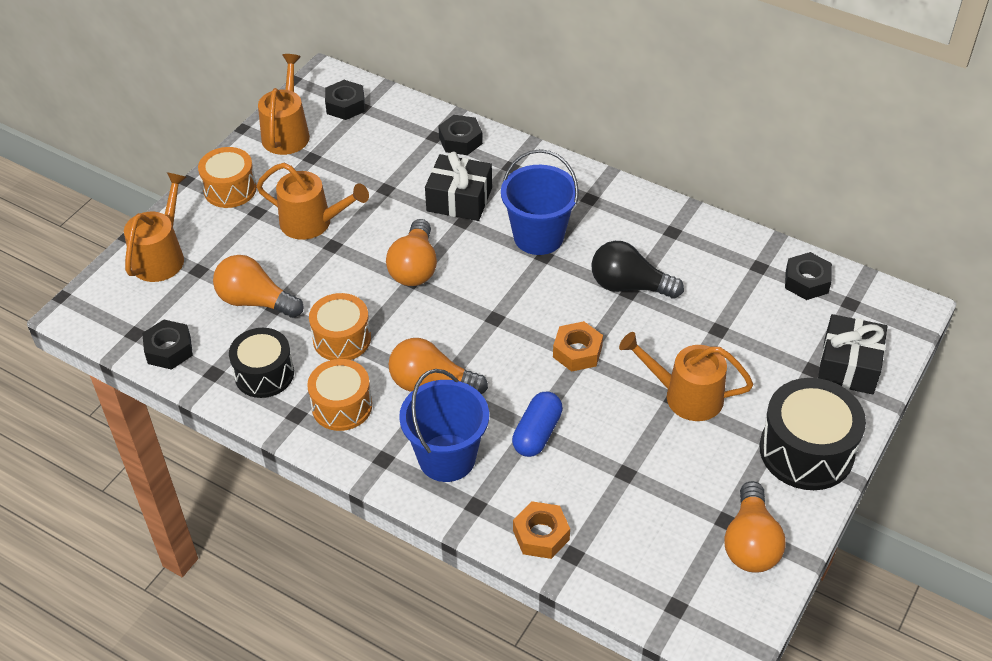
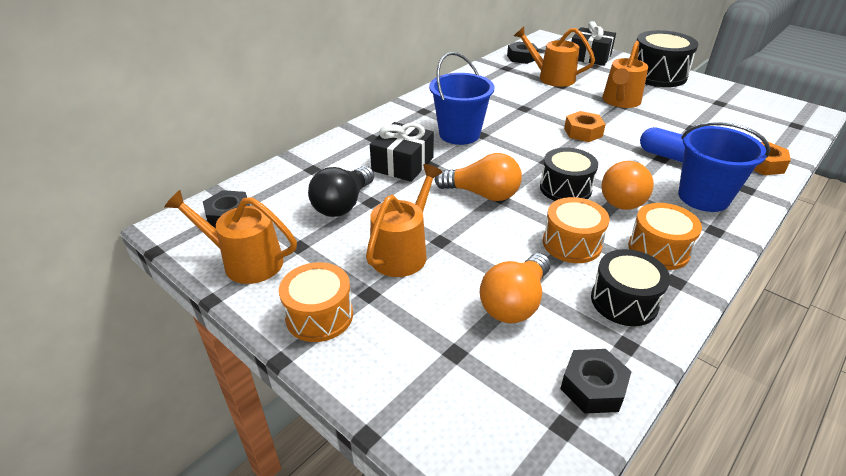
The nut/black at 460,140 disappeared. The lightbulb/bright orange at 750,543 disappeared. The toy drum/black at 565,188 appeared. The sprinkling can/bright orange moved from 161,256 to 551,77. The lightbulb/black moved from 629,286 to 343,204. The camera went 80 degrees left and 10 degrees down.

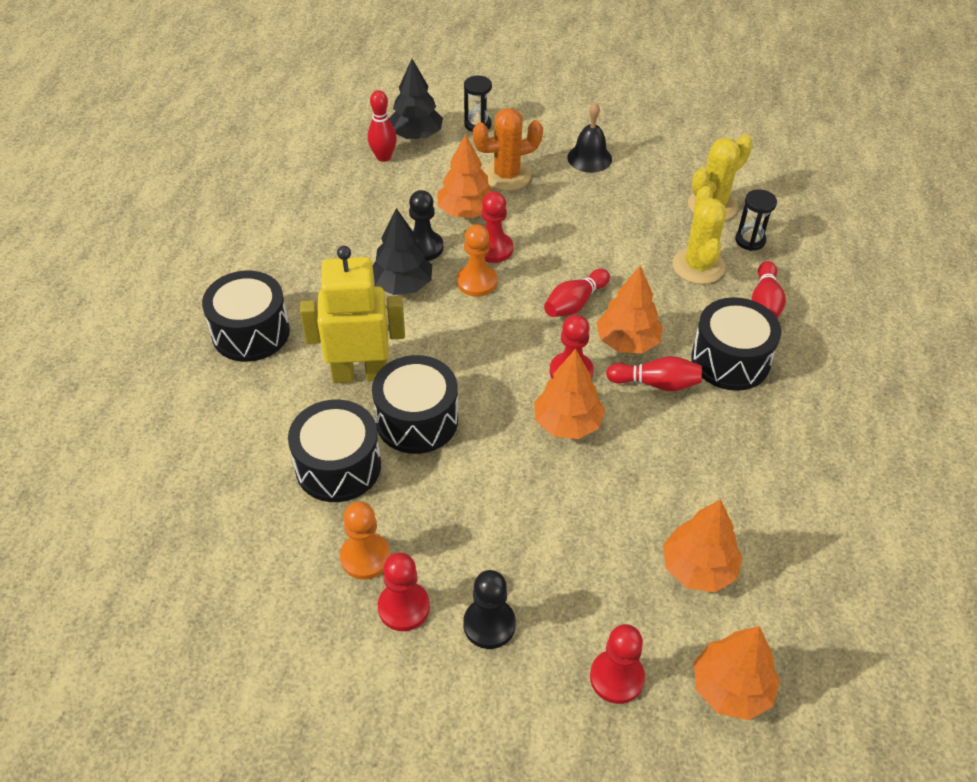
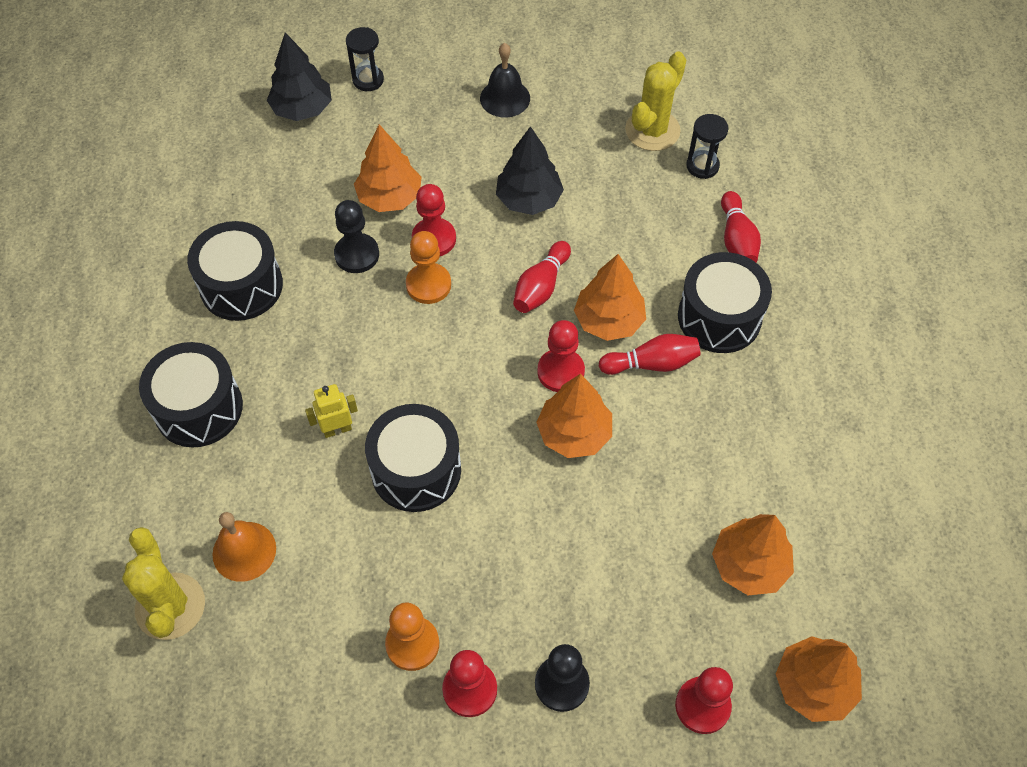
The skittle/red at 383,157 disappeared. The cactus/bright orange at 507,175 disappeared. The school bell/bright orange at 244,551 appeared. The toy drum/black moved from 338,466 to 241,286. The toy tree/black moved from 402,285 to 529,199. The cactus/yellow moved from 698,266 to 170,606. The robot figure/yellow at 360,374 changed to 0.46 times the size. The camera went 15 degrees left and 10 degrees up.

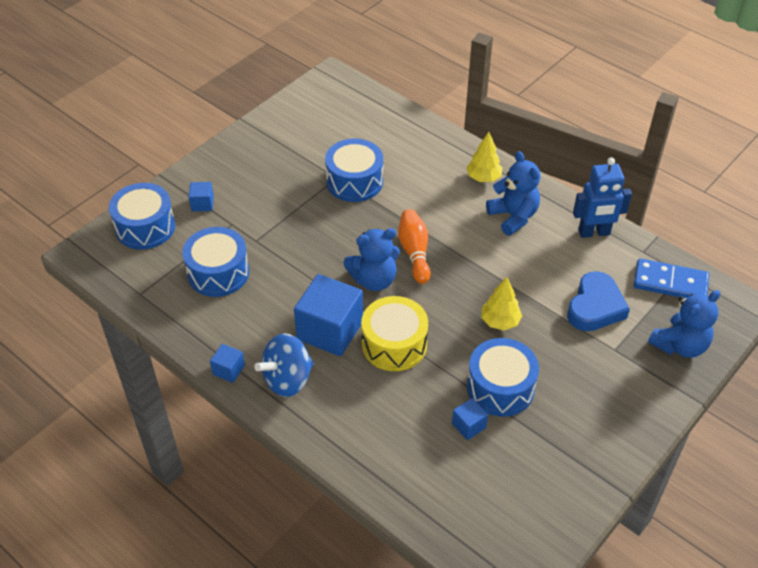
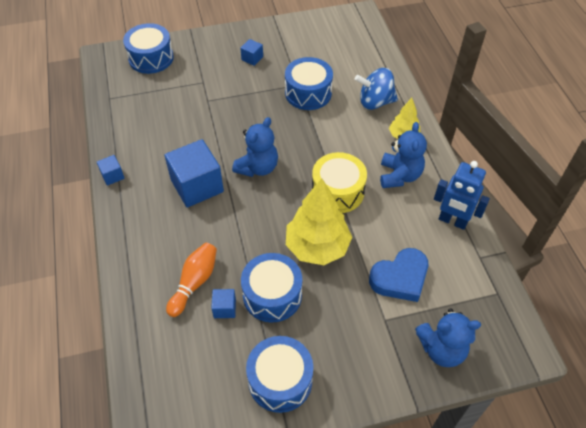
The domino piece/royal blue at 670,283 disappeared. The toy drum/royal blue moved from 218,273 to 280,380. The cube/royal blue moved from 202,204 to 252,58. The whirligig/royal blue moved from 287,379 to 375,102. The toy drum/yellow moved from 394,344 to 337,191. The skittle/bright orange moved from 414,252 to 194,283. The stuffed bear/royal blue at 374,280 turned 75 degrees counterclockwise. The toy tree/yellow at 500,321 changed to 1.83 times the size. The camera went 35 degrees right and 5 degrees up.

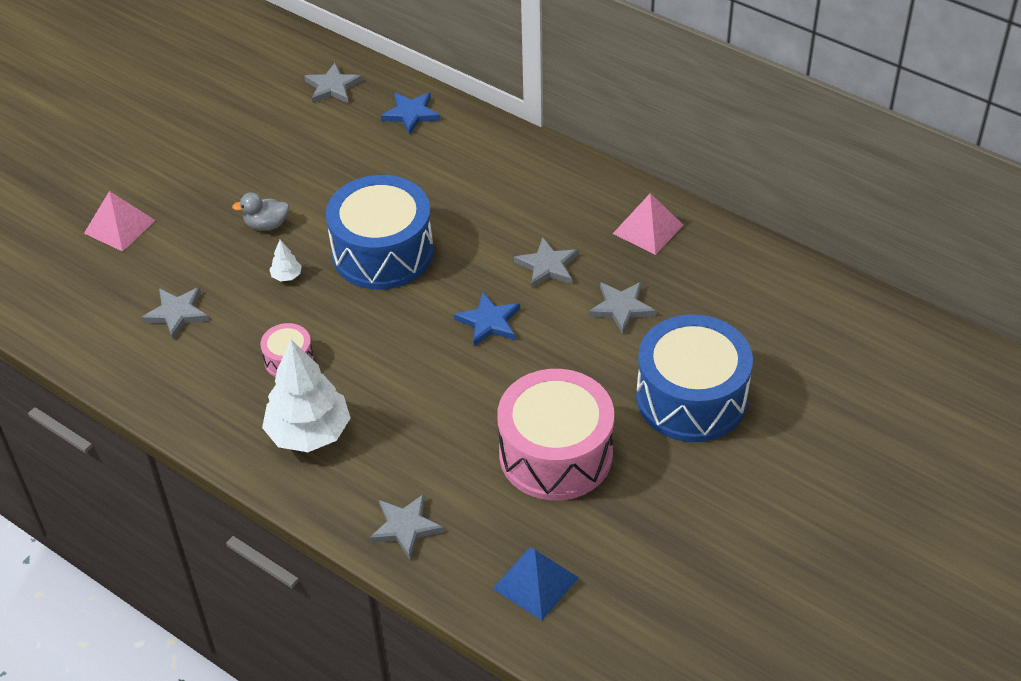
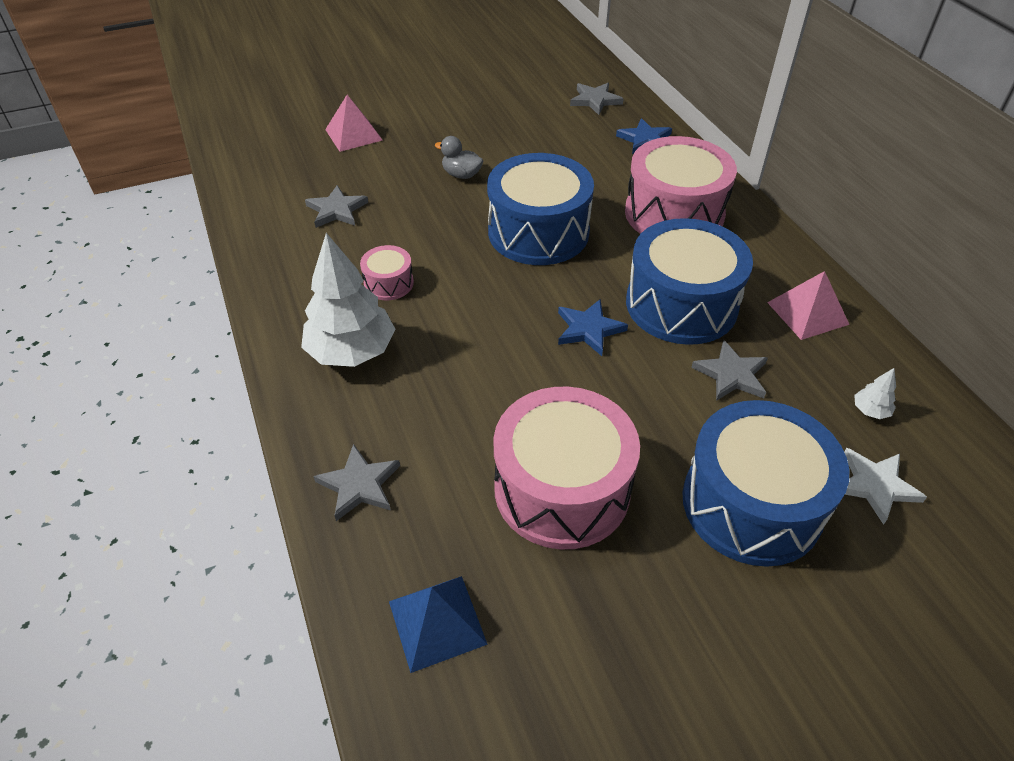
The toy drum/rosy at 674,213 appeared. The star/snow-white at 875,485 appeared. The toy tree/snow-white moved from 286,276 to 870,411. The star/grey at 547,266 was replaced by the toy drum/royal blue at 681,304. The camera went 30 degrees right and 0 degrees up.

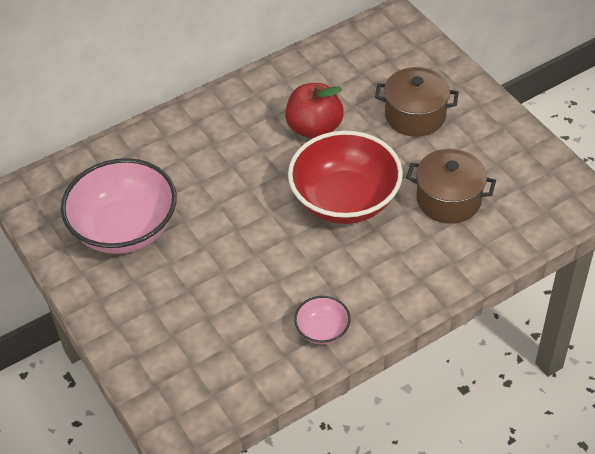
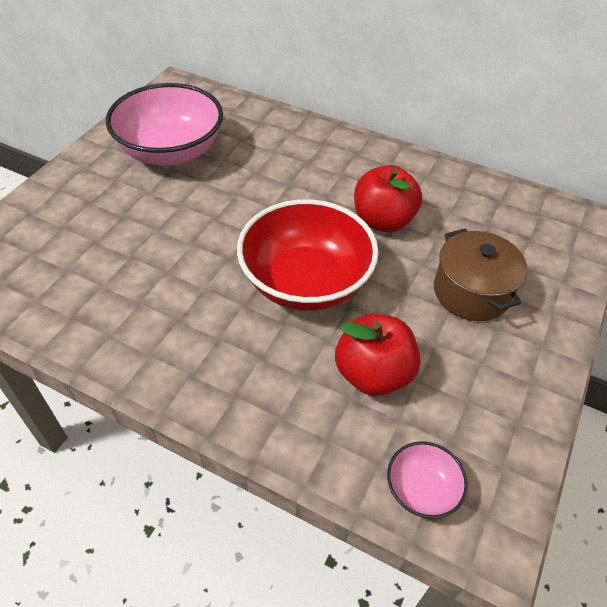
The deep dish/rosy moved from 322,330 to 421,490. The cooking pot/dark brown at 448,200 was replaced by the apple fruit/red at 373,374. The camera went 55 degrees right and 0 degrees up.

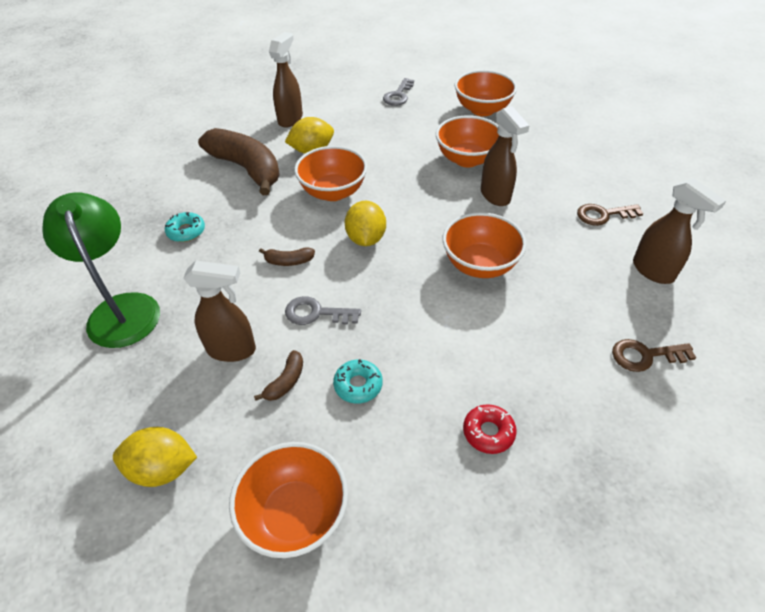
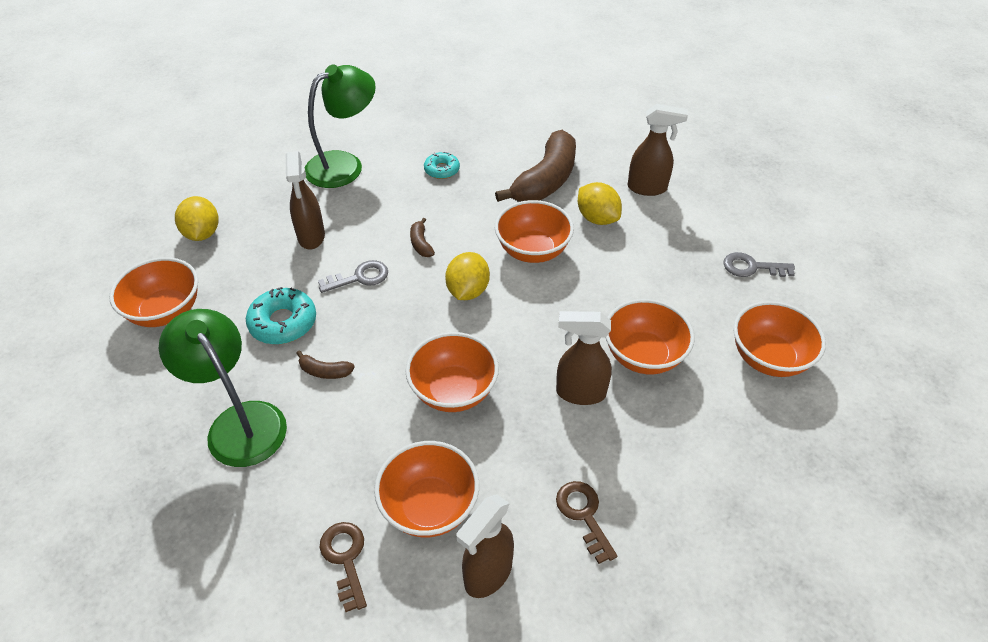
The deep dish/bright orange at 429,506 appeared. The toy banana/dark brown moved from 285,381 to 325,371. The donut/red at 488,432 was replaced by the desk lamp/emerald at 239,422. The key/grey at 316,313 turned 75 degrees clockwise. The lemon/yellow at 366,239 turned 60 degrees counterclockwise. The sprayer/dark brown at 495,196 turned 45 degrees clockwise. The donut/turquoise at 358,385 changed to 1.58 times the size. The camera went 75 degrees right and 0 degrees up.

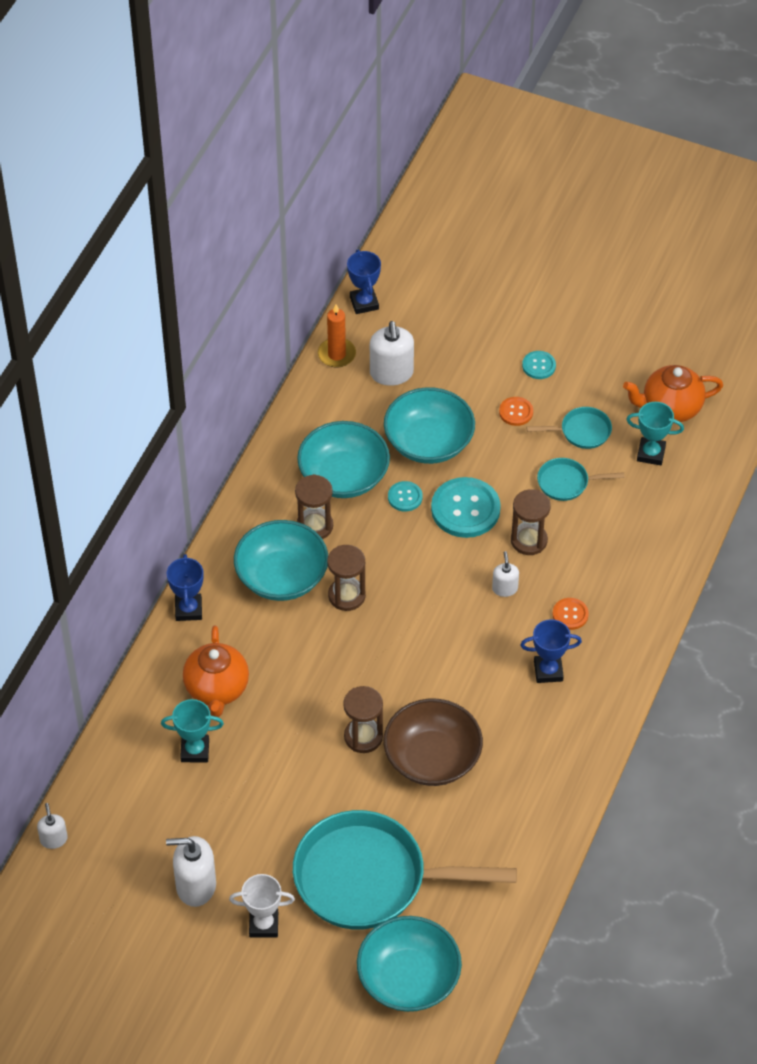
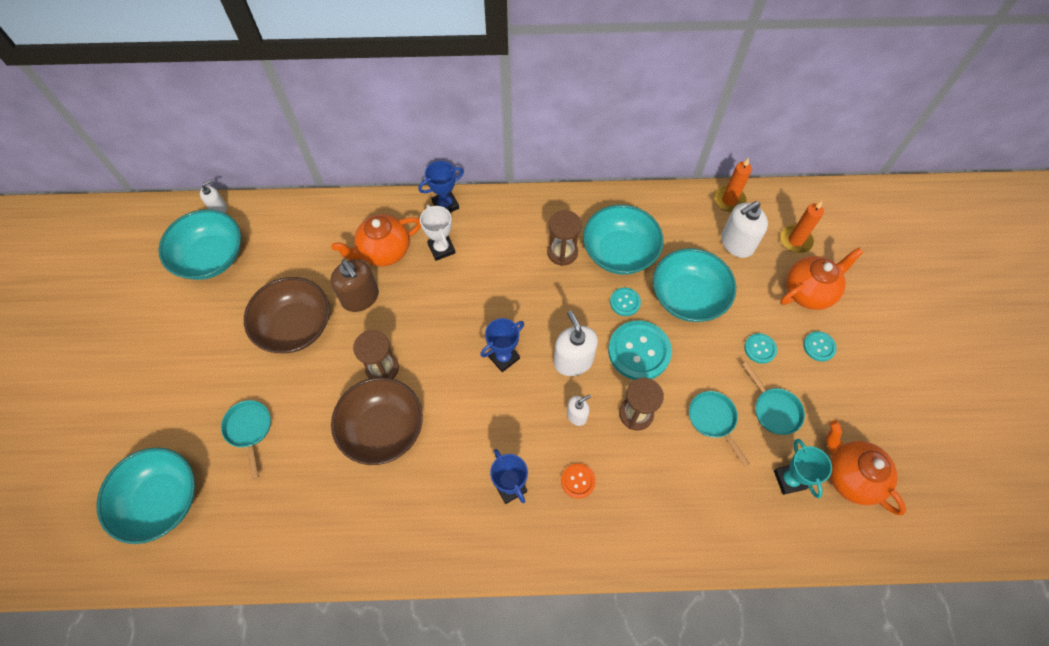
The award cup/turquoise at 195,750 disappeared. The sandglass/dark brown at 346,596 disappeared. The deep dish/dark brown at 295,326 appeared. The soap pump/dark brown at 360,297 appeared. The wax candle/bright orange at 795,240 appeared. The china teapot/bright orange at 809,291 appeared. The soap pump/snow-white moved from 195,886 to 573,361. The award cup/snow-white moved from 263,924 to 441,249. The deep dish/turquoise moved from 282,576 to 211,257. The award cup/royal blue moved from 364,303 to 503,357. The button/bright orange at 516,412 became the button/turquoise at 760,349. The skillet/turquoise at 370,878 changed to 0.43 times the size. The camera went 65 degrees right and 10 degrees up.

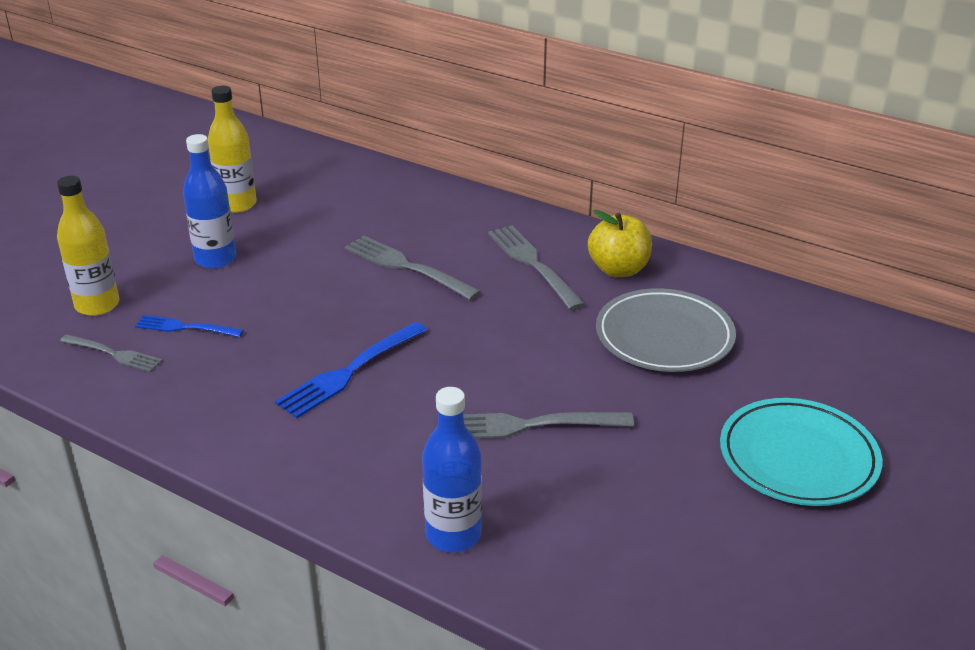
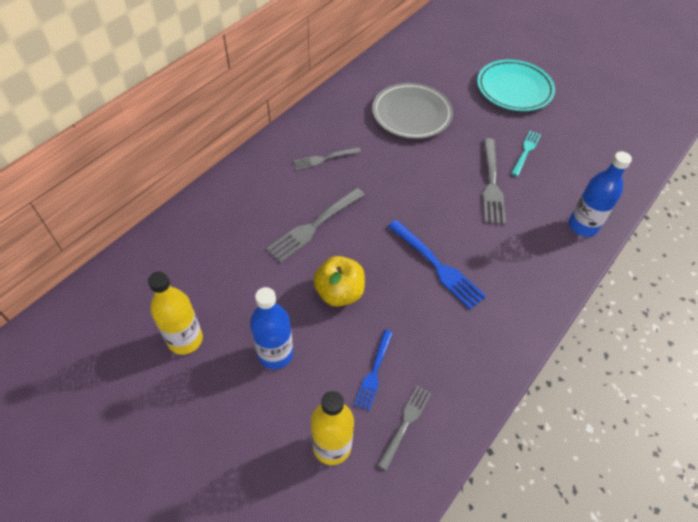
The fork/turquoise at 526,151 appeared. The apple fruit/yellow moved from 618,269 to 339,293. The fork/grey at 533,264 changed to 0.63 times the size. The camera went 85 degrees left and 20 degrees up.

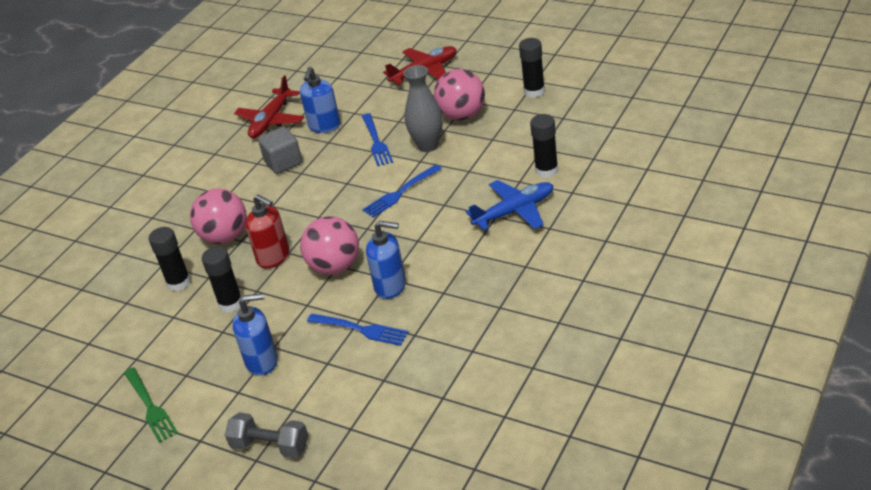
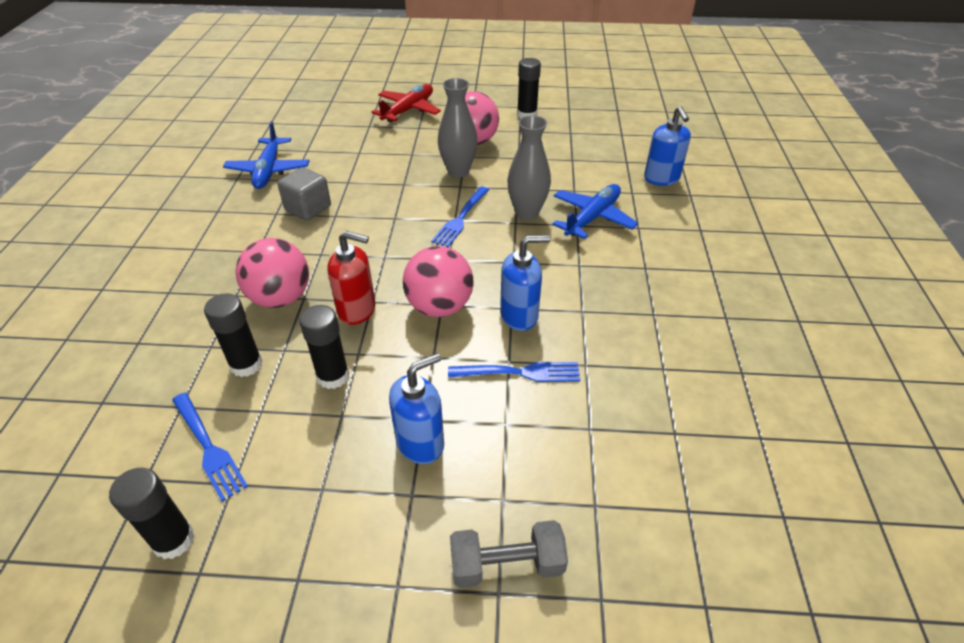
The fork/emerald at 150,407 disappeared. The flower vase/grey at 527,213 appeared. The soap pump/royal blue moved from 324,126 to 661,179. The fork/royal blue moved from 376,142 to 208,447. The glue stick/black moved from 546,170 to 174,540. The aeroplane/red at 271,120 became the aeroplane/royal blue at 269,170. The camera went 30 degrees left and 5 degrees up.

